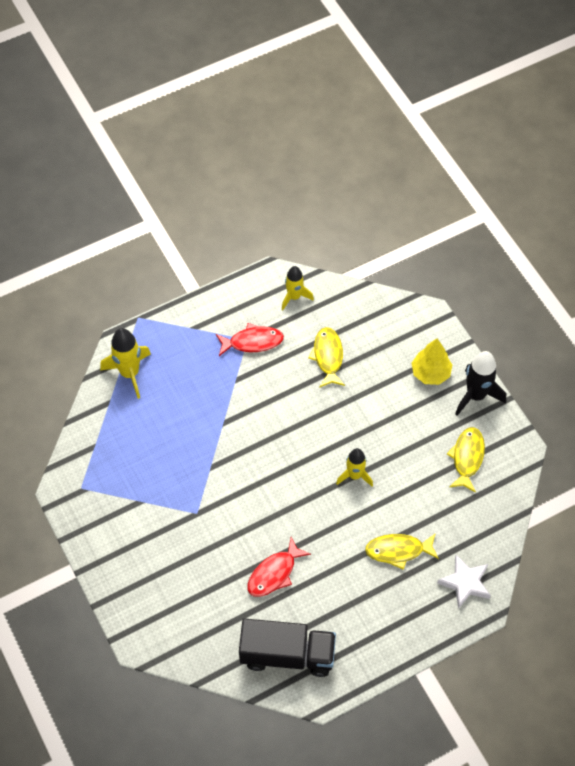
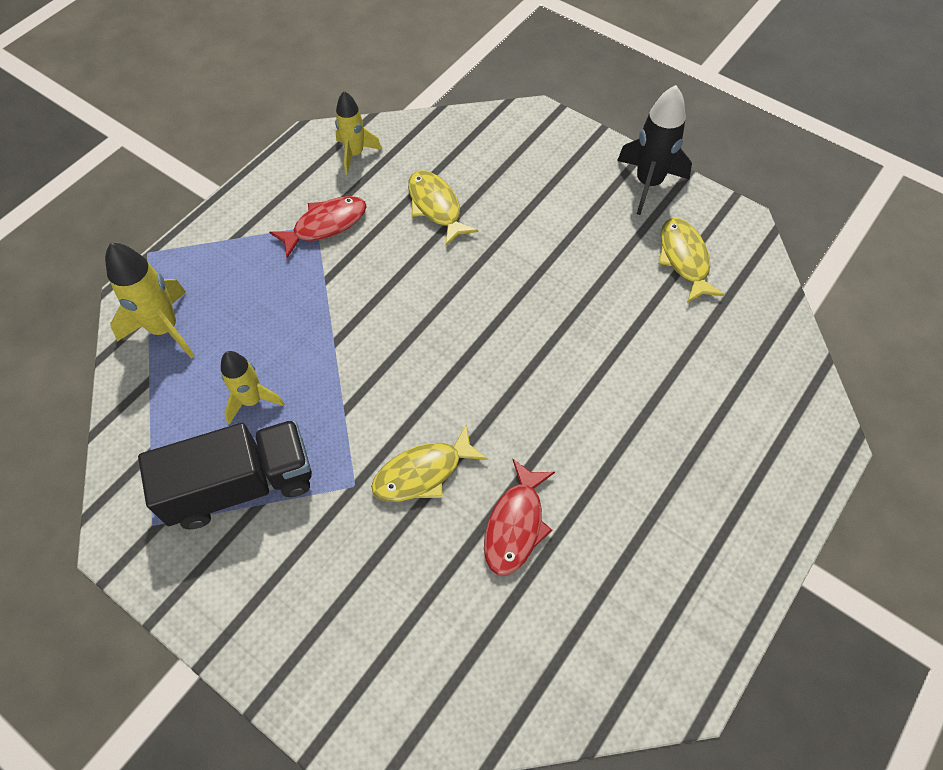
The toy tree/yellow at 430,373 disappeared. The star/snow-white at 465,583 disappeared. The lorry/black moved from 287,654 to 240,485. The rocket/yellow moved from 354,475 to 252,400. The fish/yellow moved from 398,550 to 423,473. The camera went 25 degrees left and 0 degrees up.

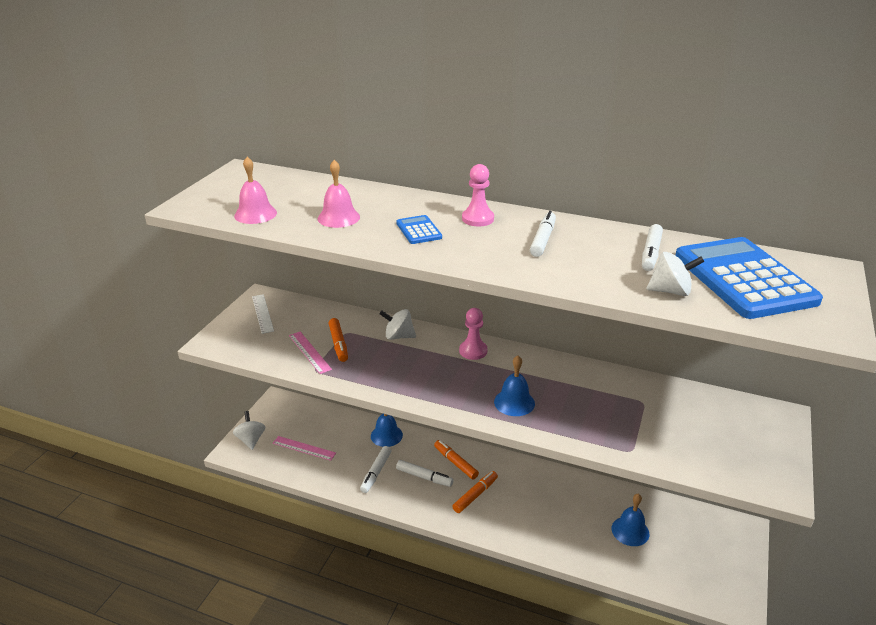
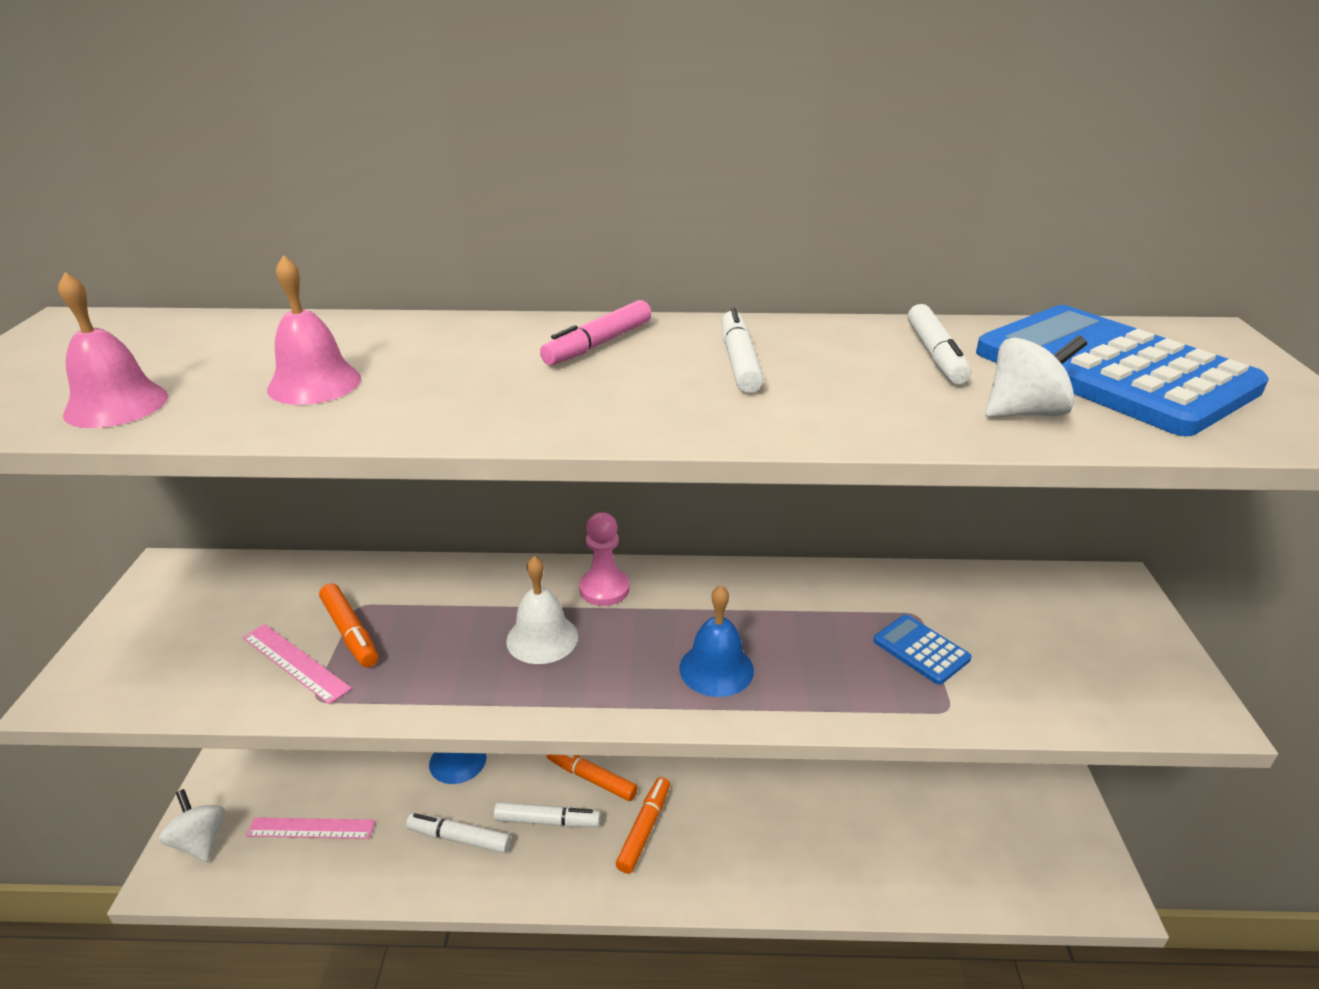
The ruler/snow-white at 262,313 disappeared. The whirligig/snow-white at 398,336 disappeared. The school bell/royal blue at 630,531 disappeared. The school bell/snow-white at 542,638 appeared. The calculator/royal blue moved from 419,230 to 921,650. The pawn/rosy at 477,219 was replaced by the felt pen/rosy at 598,344. The felt pen/snow-white at 376,473 turned 105 degrees clockwise. The camera went 20 degrees left and 0 degrees up.

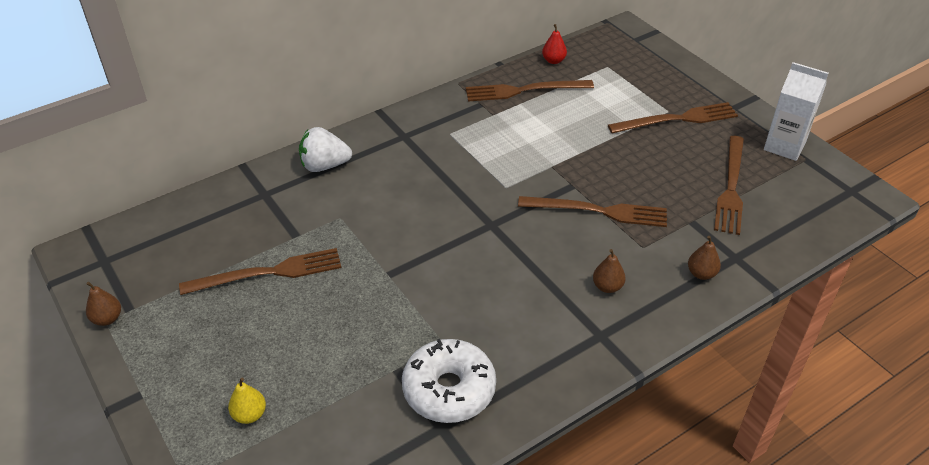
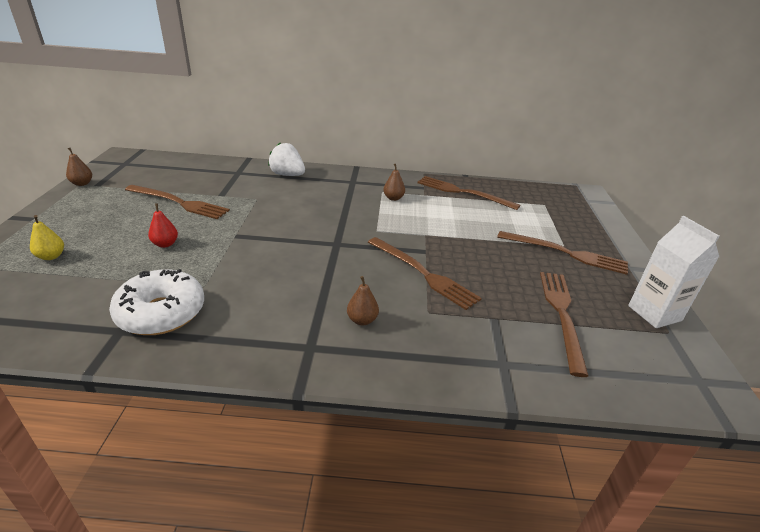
The pear fruit/red moved from 553,61 to 165,244. The pear fruit/dark brown moved from 701,273 to 393,198. The fork/dark brown at 731,187 turned 135 degrees clockwise. The camera went 35 degrees right and 10 degrees down.

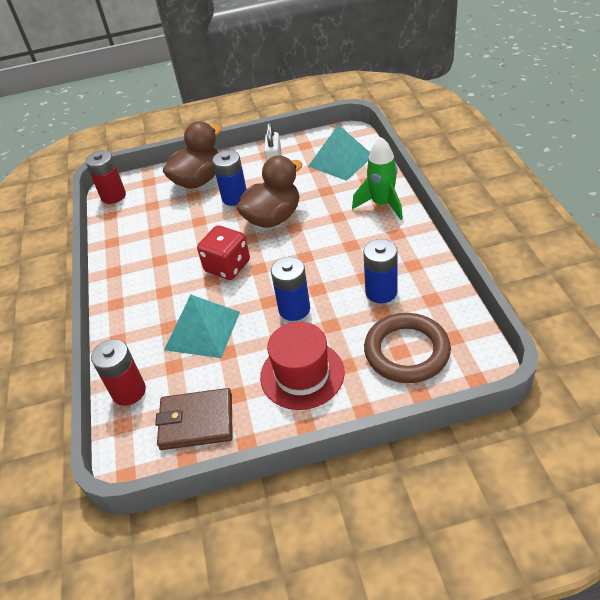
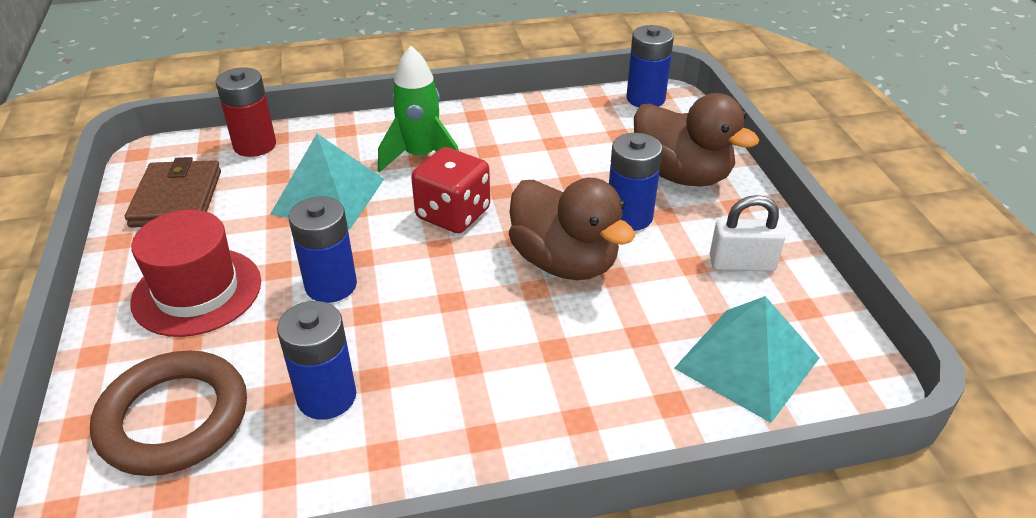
The rocket/emerald moved from 382,204 to 421,157. The AA battery/red at 113,196 became the AA battery/royal blue at 645,99. The camera went 85 degrees right and 5 degrees down.

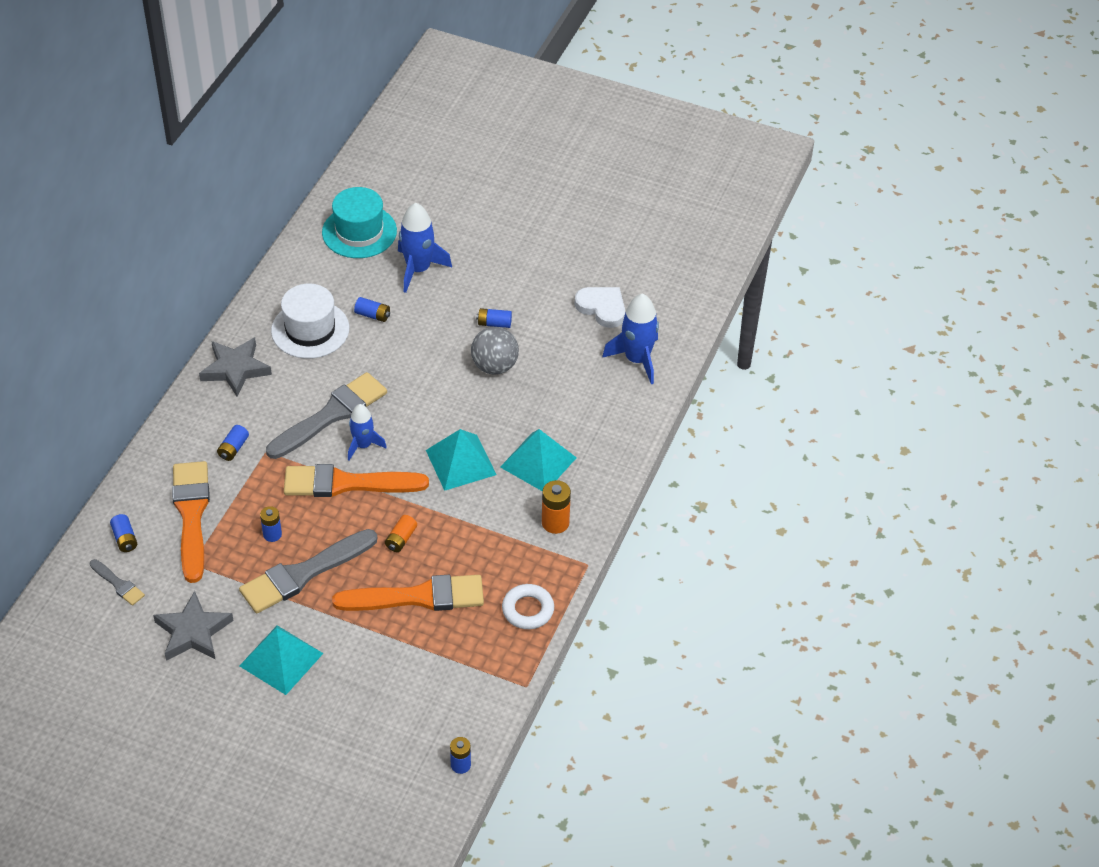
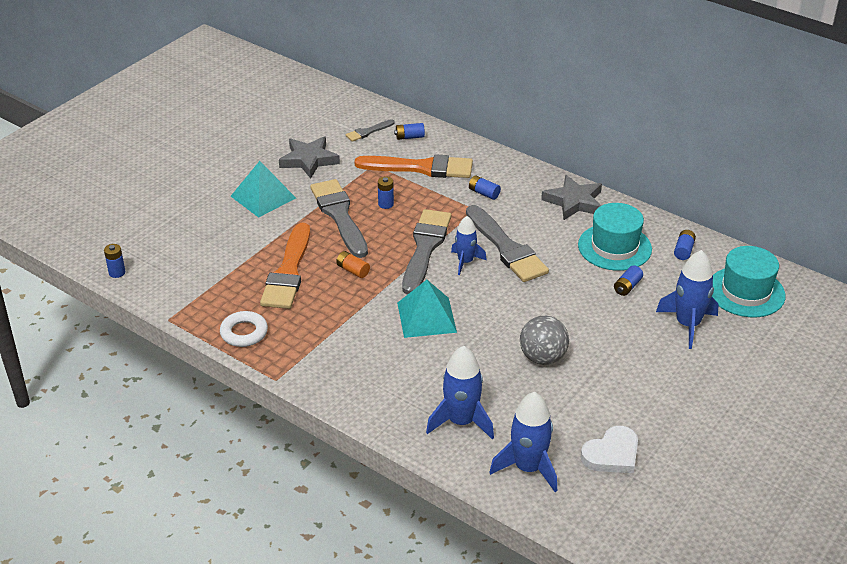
The pyramid shape/turquoise at 538,462 disappeared. The AA battery/bright orange at 555,523 disappeared. The rocket/royal blue at 461,422 appeared. The AA battery/royal blue moved from 494,323 to 683,250. The top hat/snow-white at 310,329 became the top hat/turquoise at 614,247. The paint brush/bright orange at 347,483 became the paint brush/grey at 425,248. The camera went 105 degrees right and 10 degrees down.

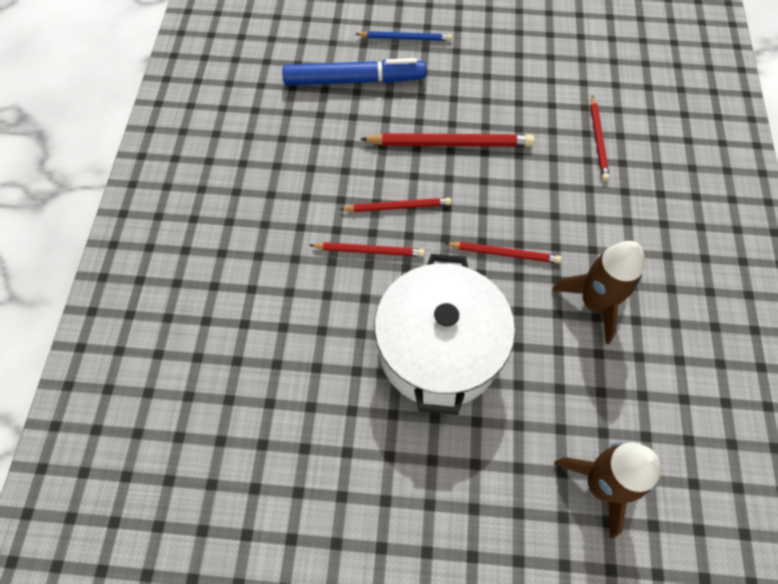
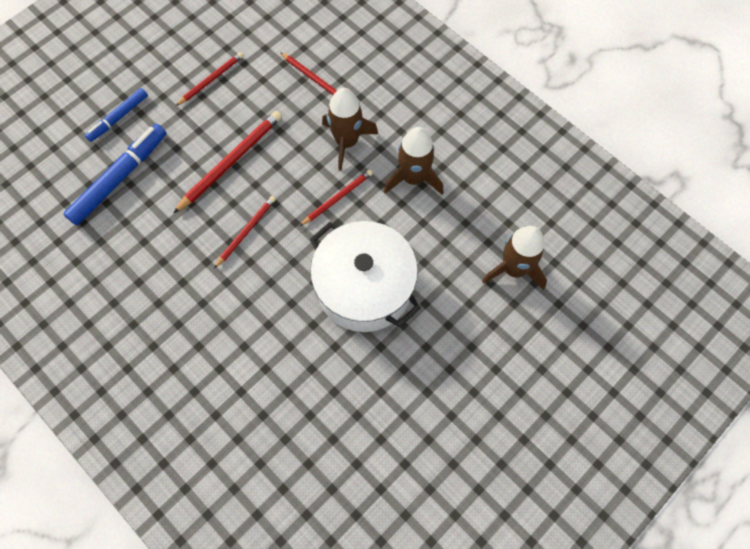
The rocket/dark brown at 346,142 appeared. The pencil/red moved from 369,251 to 211,80. The pencil/royal blue at 405,38 was replaced by the felt pen/royal blue at 118,118. The camera went 50 degrees left and 5 degrees up.

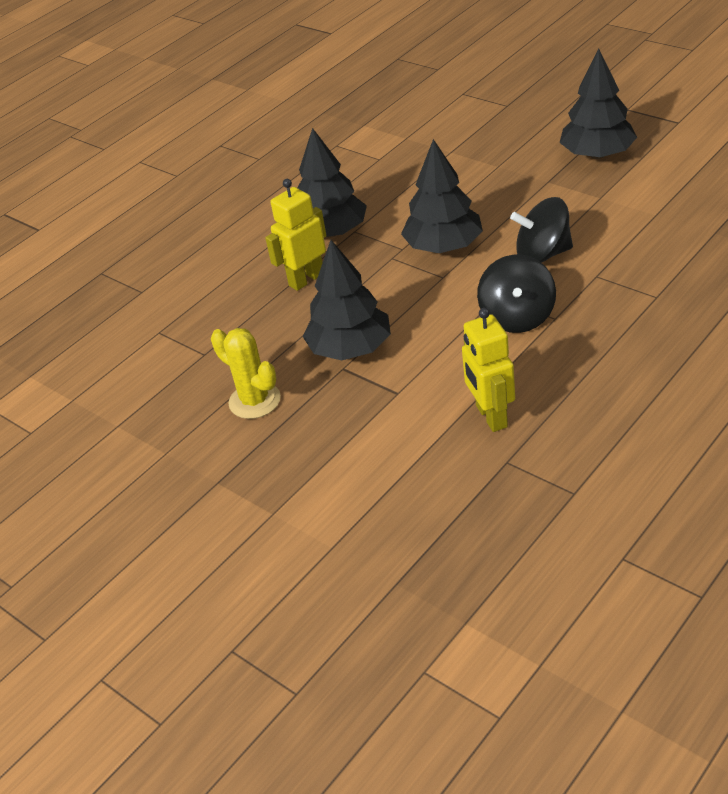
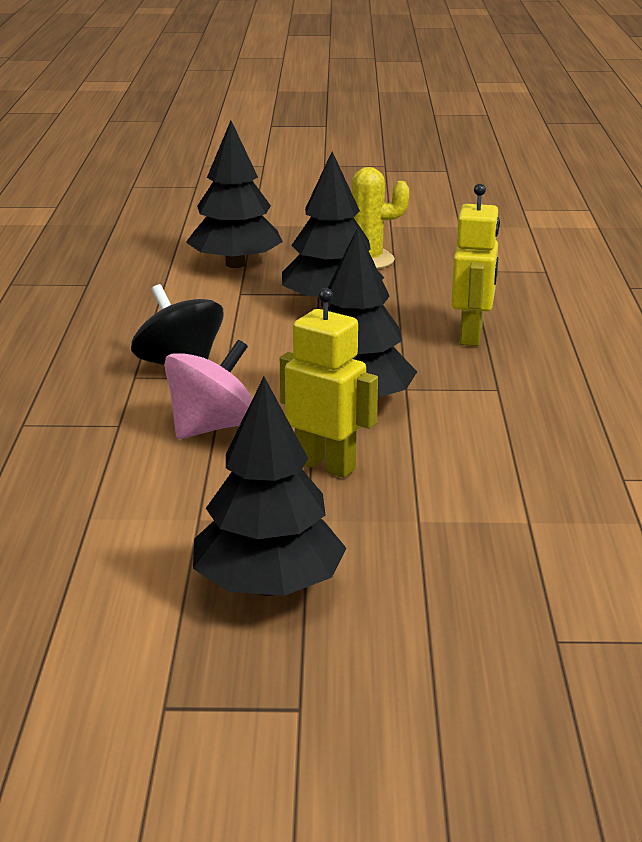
The toy tree/black moved from 331,232 to 235,264. The robot figure/yellow moved from 491,417 to 326,465. The whirligig/black at 543,254 became the whirligig/rosy at 212,427. The camera went 135 degrees right and 15 degrees down.

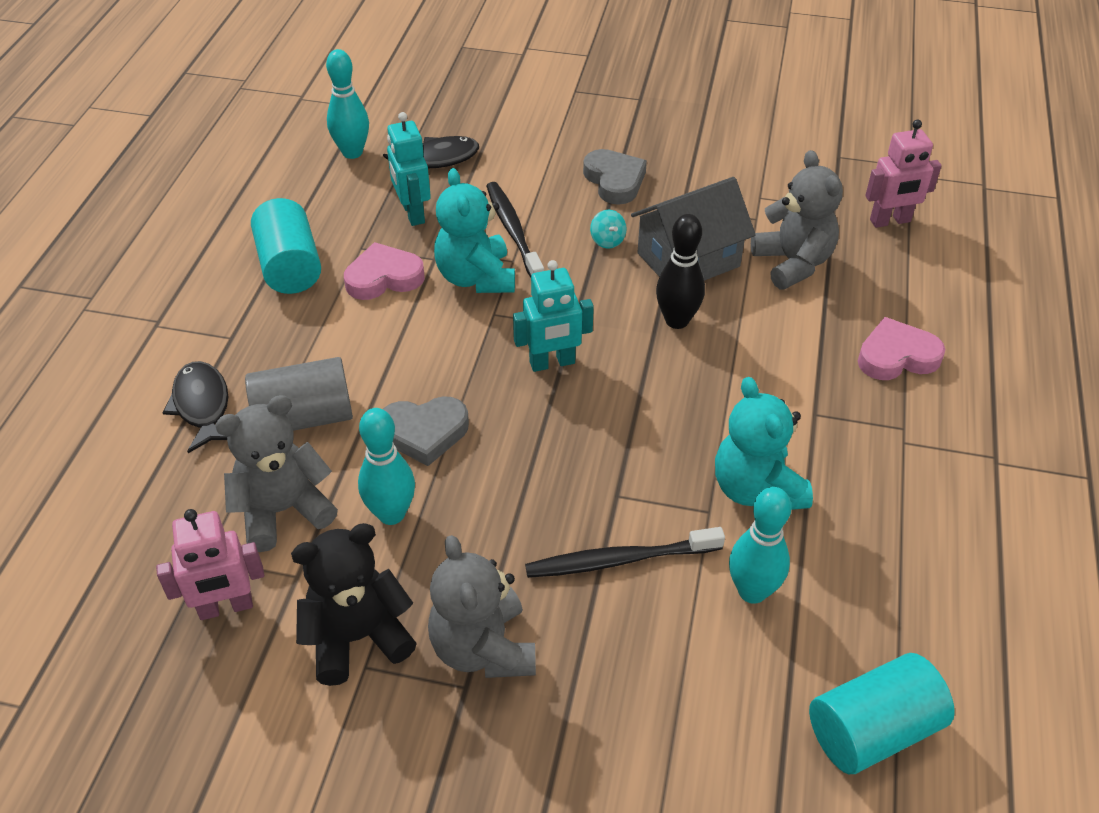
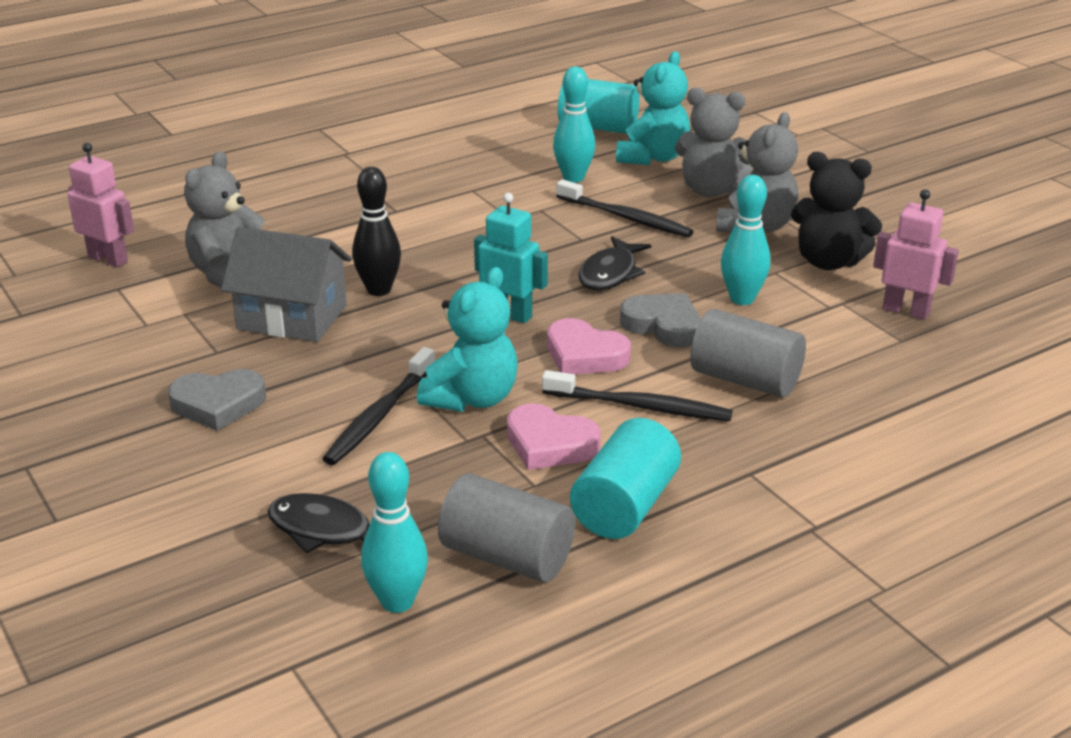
The robot figure/turquoise at 412,213 disappeared. The whirligig/turquoise at 607,241 disappeared. The solid cylinder/grey at 507,556 appeared. The toothbrush/black at 640,406 appeared. The fish/black moved from 202,406 to 610,273. The stuffed bear/grey moved from 283,510 to 711,190. The stuffed bear/turquoise moved from 756,489 to 653,157. The love heart/rosy moved from 896,356 to 584,355. The love heart/grey at 614,181 turned 120 degrees counterclockwise. The camera went 135 degrees left and 15 degrees down.

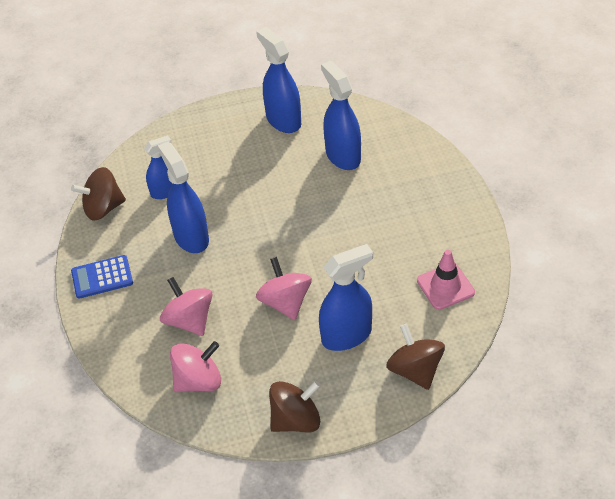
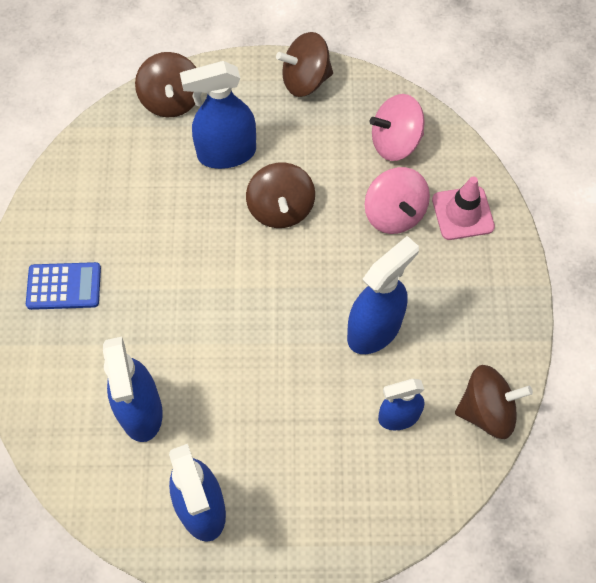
The calculator/royal blue moved from 102,277 to 64,286. The road cone/rosy moved from 445,286 to 463,213. The whirligig/rosy at 285,302 became the whirligig/dark brown at 281,209. The sprayer/royal blue at 191,237 turned 120 degrees counterclockwise. The camera went 170 degrees left and 15 degrees up.

